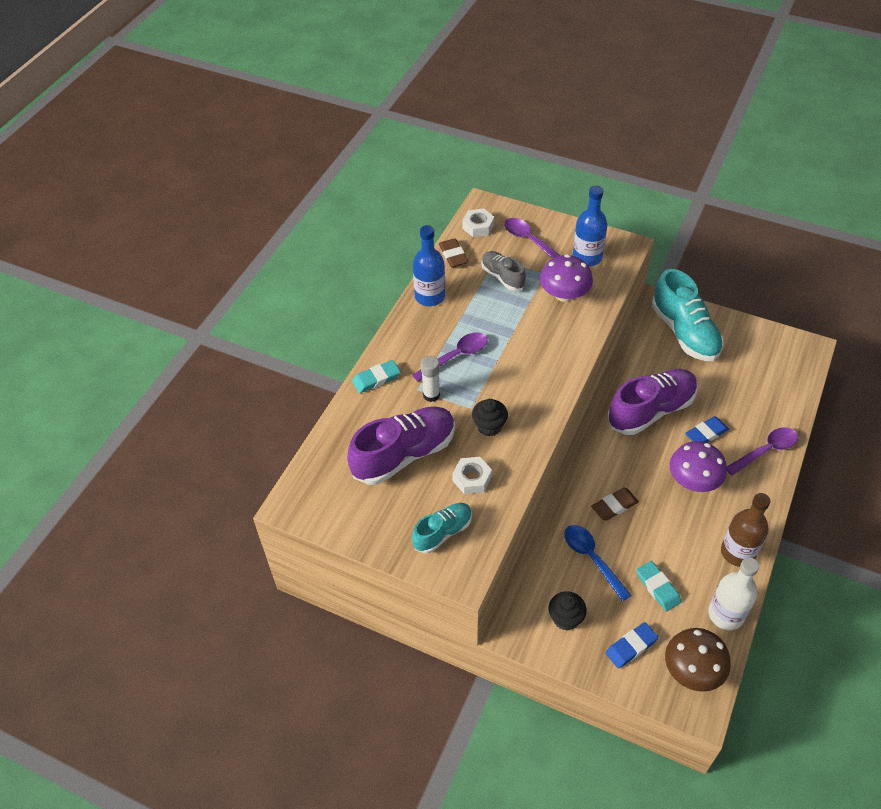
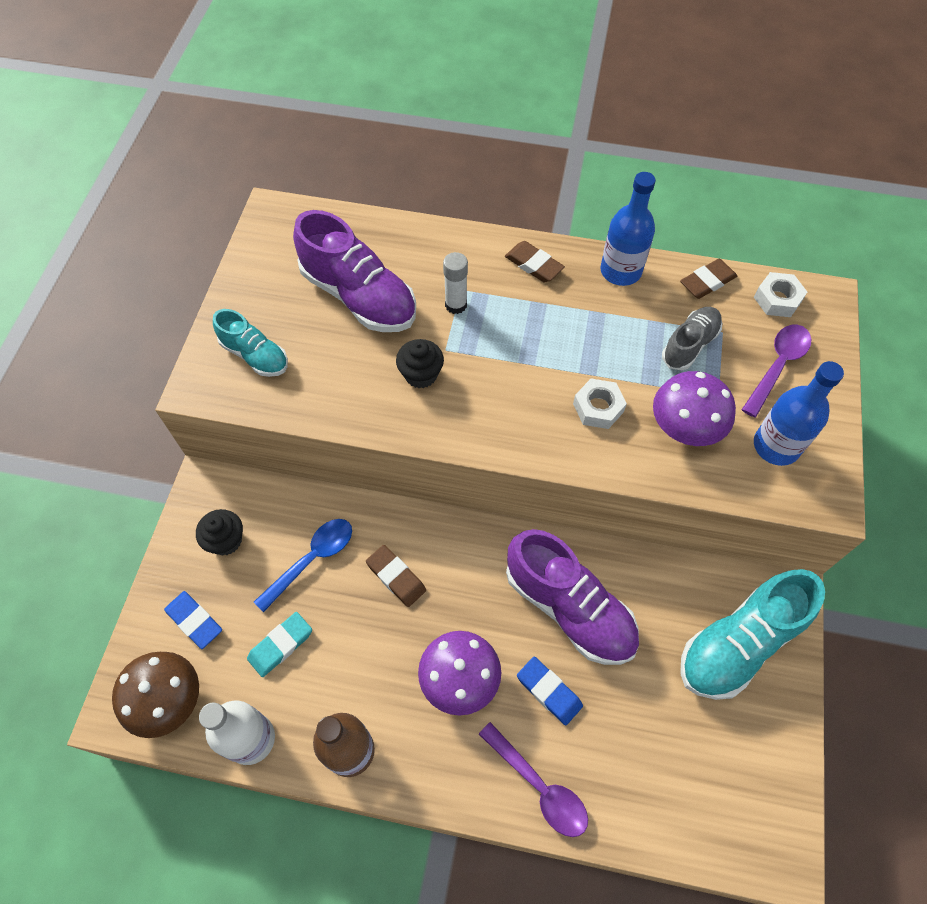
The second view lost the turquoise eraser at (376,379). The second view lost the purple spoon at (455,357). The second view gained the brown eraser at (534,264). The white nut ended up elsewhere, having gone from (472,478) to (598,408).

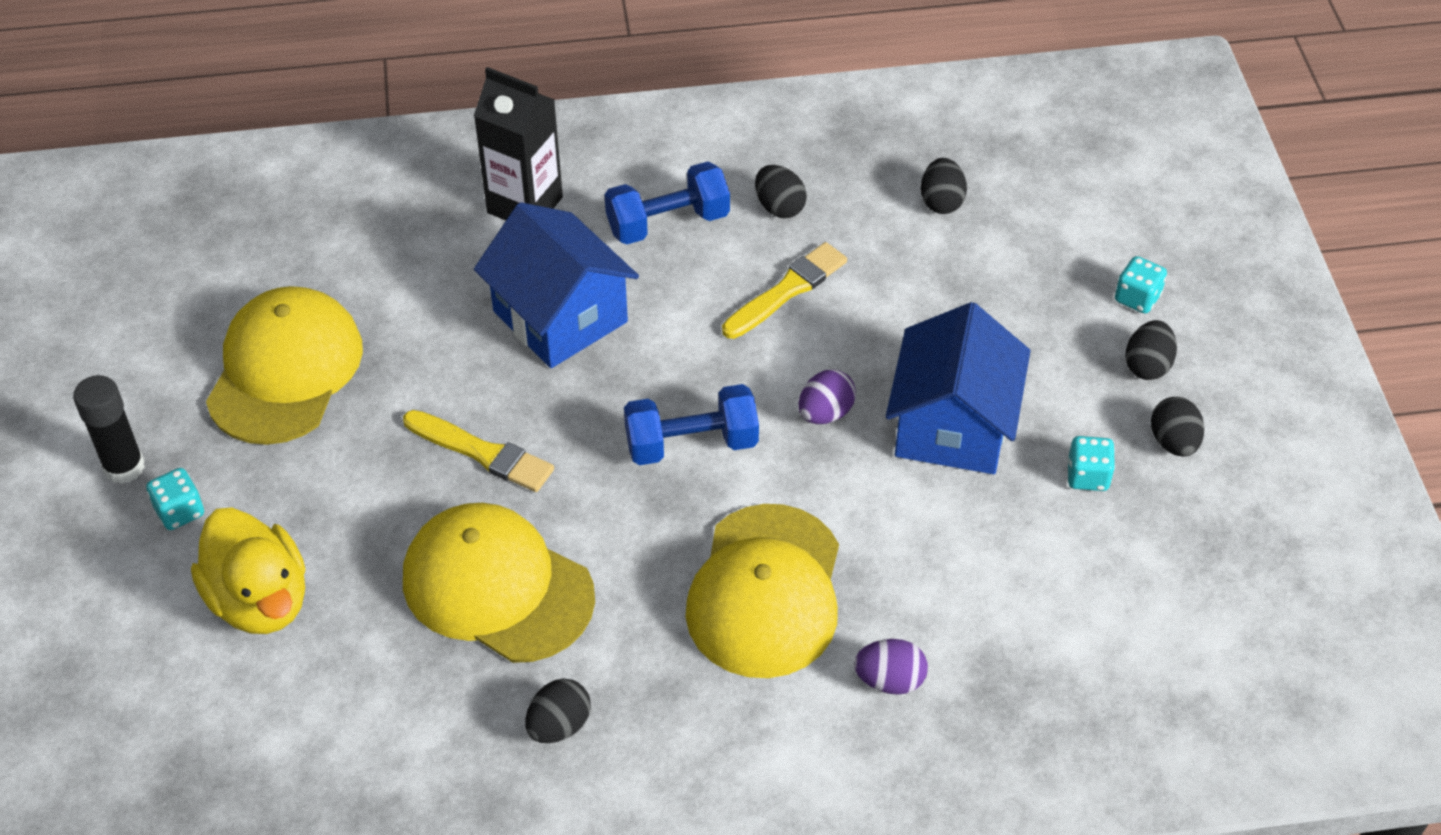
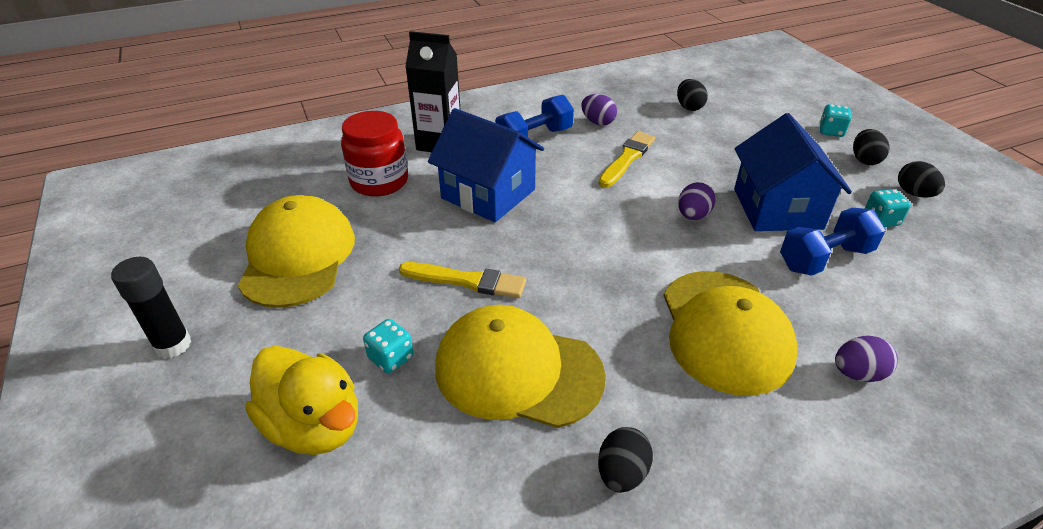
The second view gained the red jar at (379,181). The turquoise dice ended up elsewhere, having gone from (180,511) to (391,358). The blue dumbbell ended up elsewhere, having gone from (691,444) to (824,258). What was the black egg at (779,207) turned into the purple egg at (597,122).

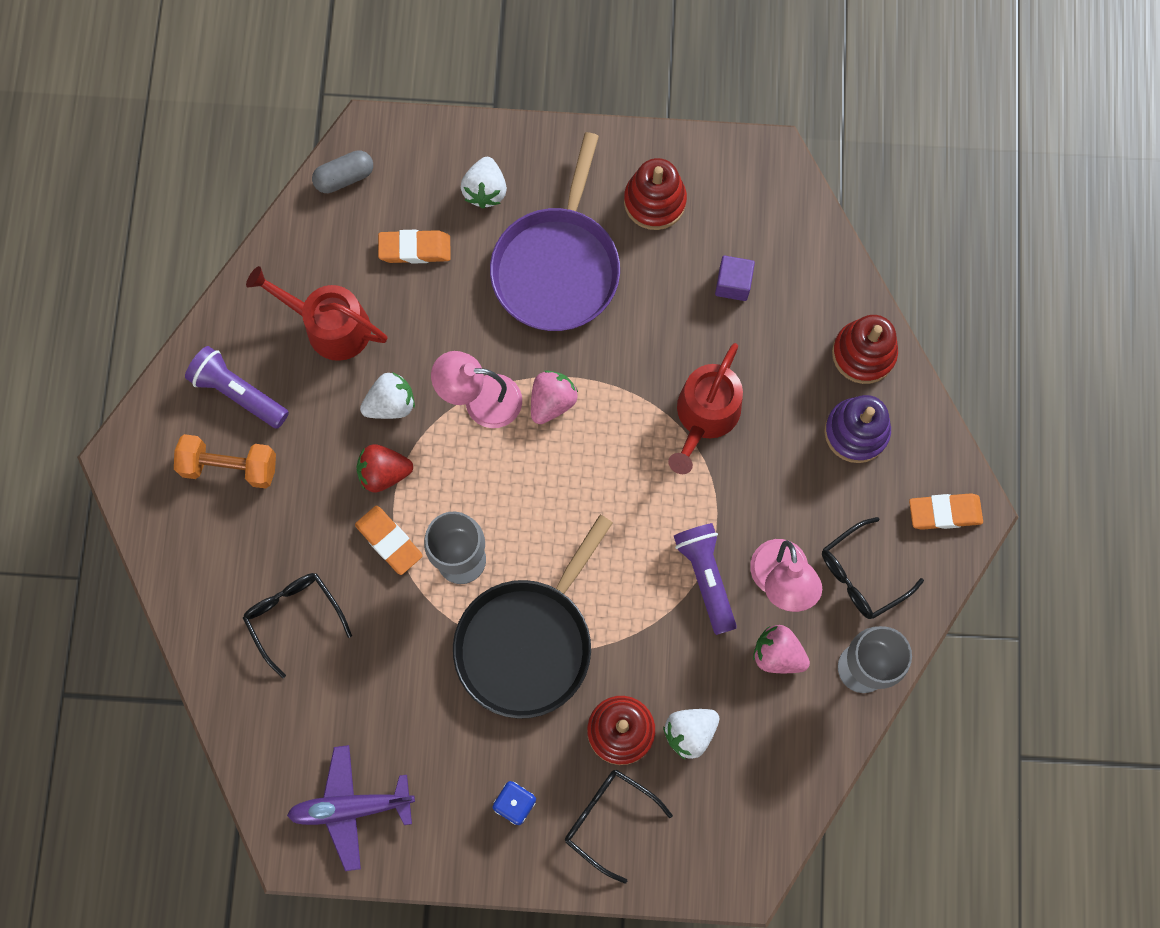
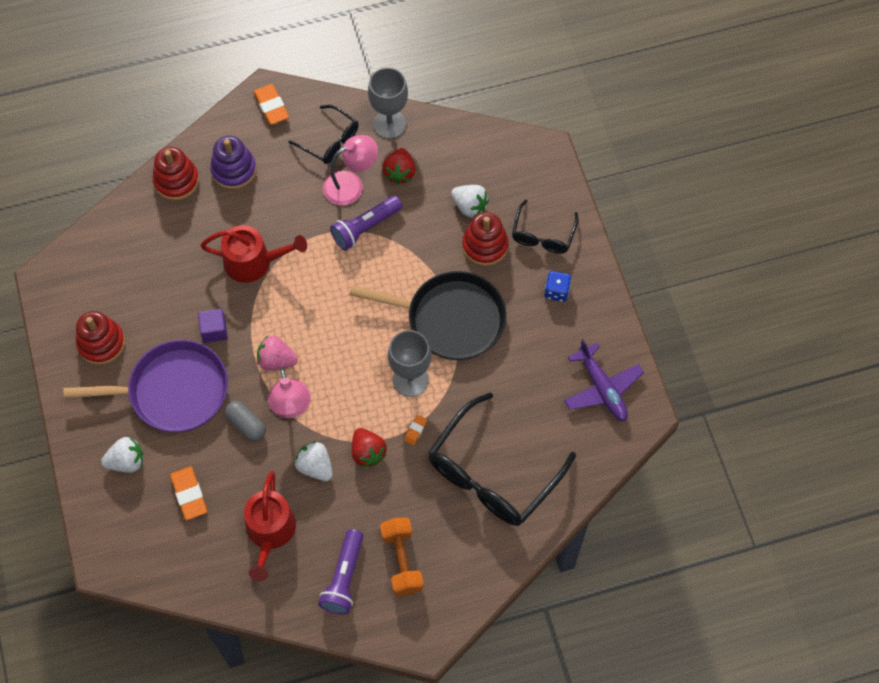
The grey capsule ended up elsewhere, having gone from (344,177) to (246,425). The purple cube ended up elsewhere, having gone from (733,284) to (214,330). What was the pink strawberry at (777,654) turned into the red strawberry at (399,172). The size of the black glasses at (294,617) changed by a factor of 1.86. The size of the orange eraser at (389,541) changed by a factor of 0.53.

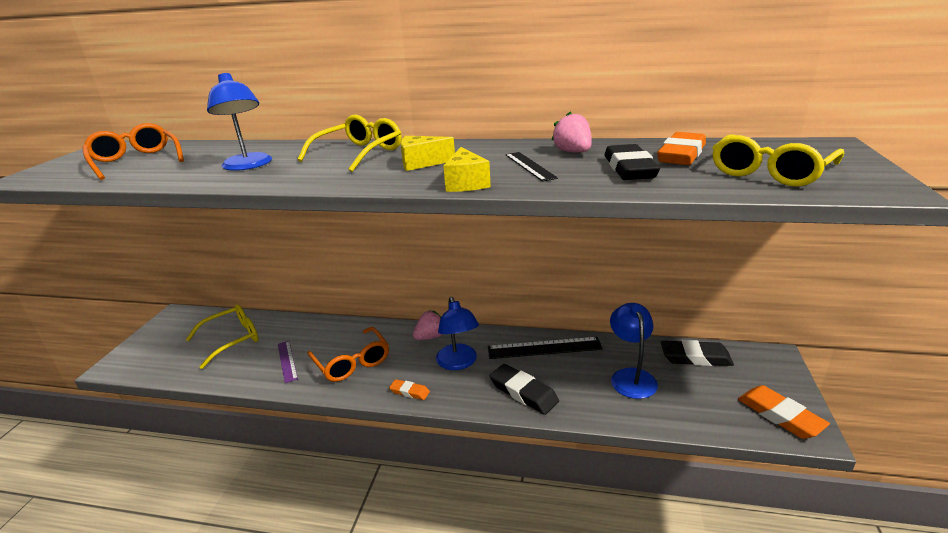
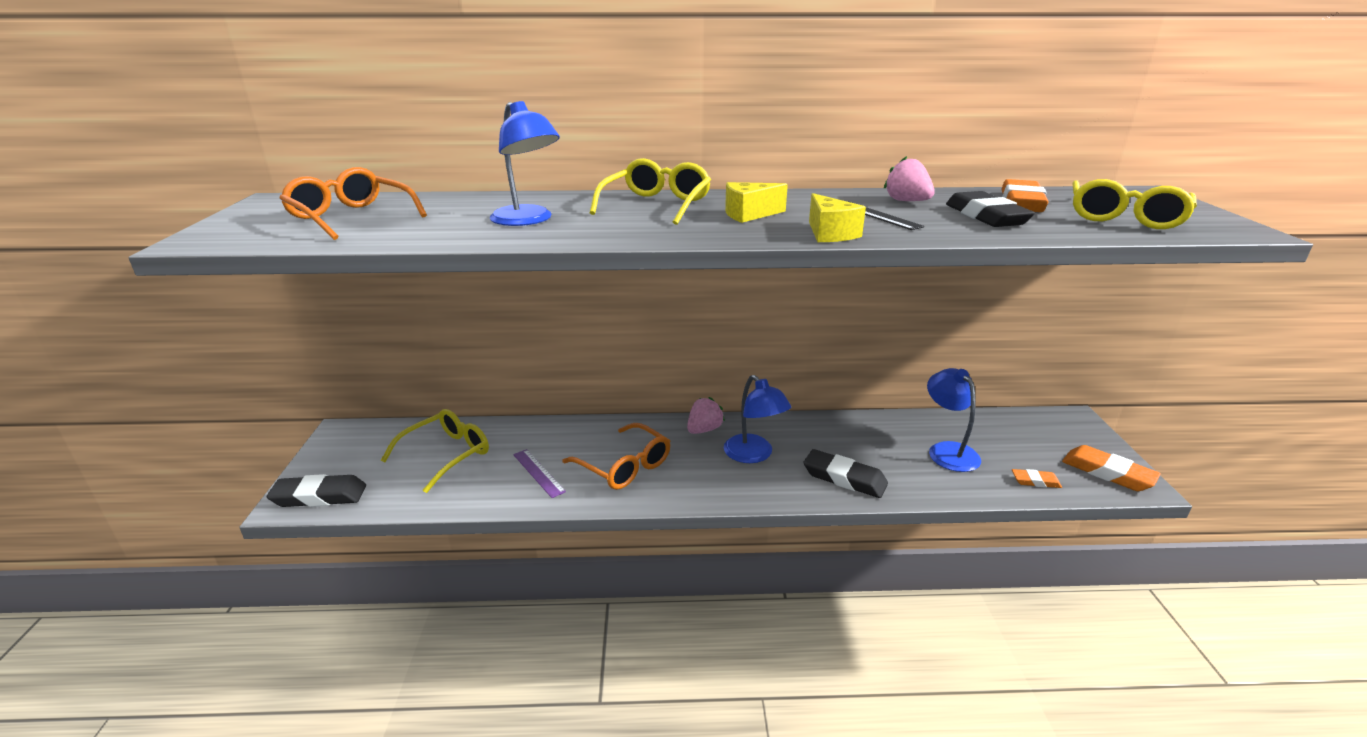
The second view lost the black ruler at (544,348). The orange eraser ended up elsewhere, having gone from (409,392) to (1035,481). The black eraser ended up elsewhere, having gone from (695,357) to (319,496).

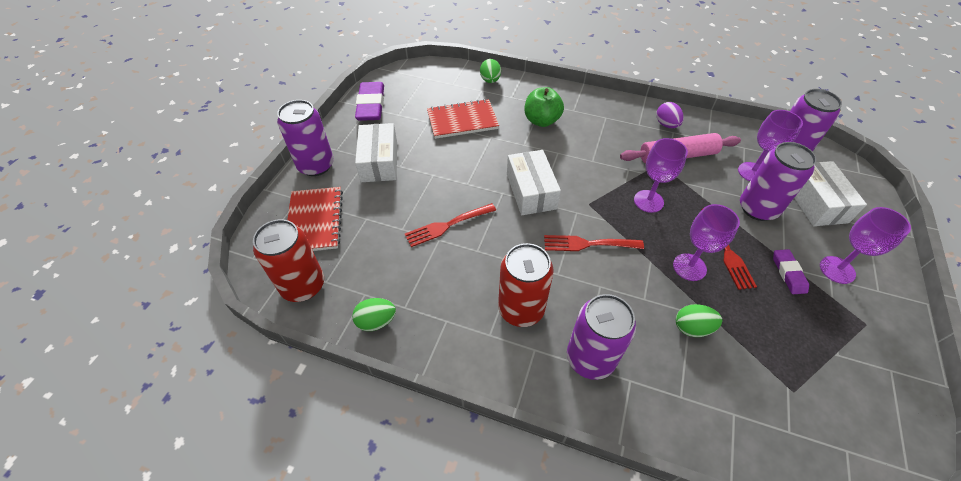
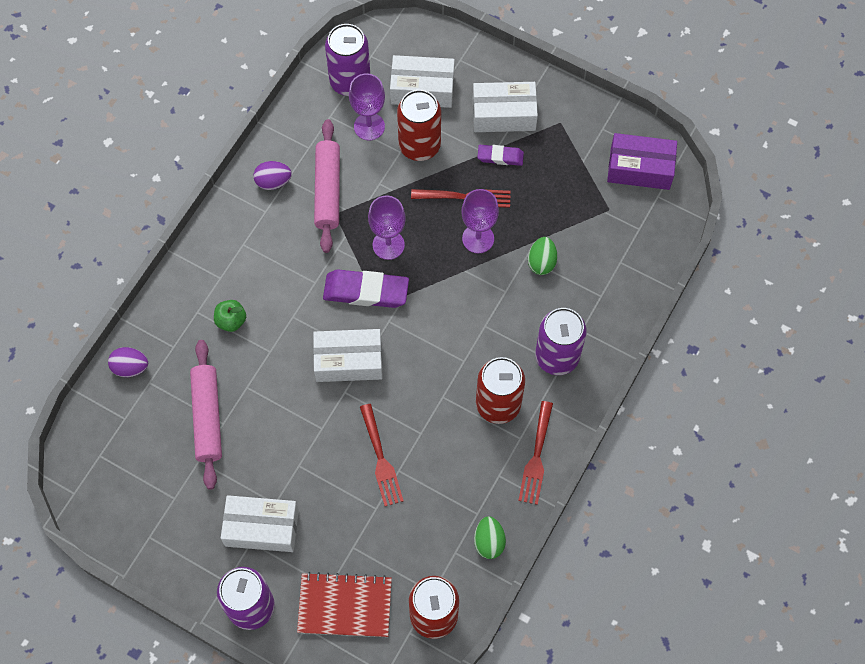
The second view gained the purple box at (640,168). The purple eraser ended up elsewhere, having gone from (371,105) to (366,291). The red fork ended up elsewhere, having gone from (588,244) to (536,457). Where the red notebook stood at (462,121), the pink rolling pin came to stand at (207,417). Where the purple goblet stood at (837,270), the white box came to stand at (504,114). What was the green egg at (490,80) turned into the purple egg at (130,367). What was the purple can at (757,208) turned into the red can at (419,145). The size of the green apple at (541,120) changed by a factor of 0.65.

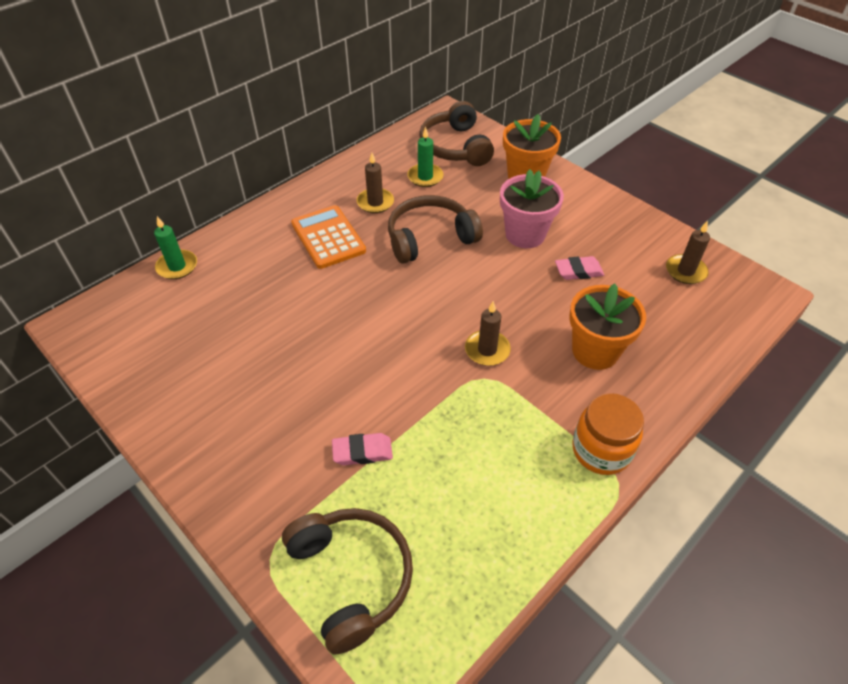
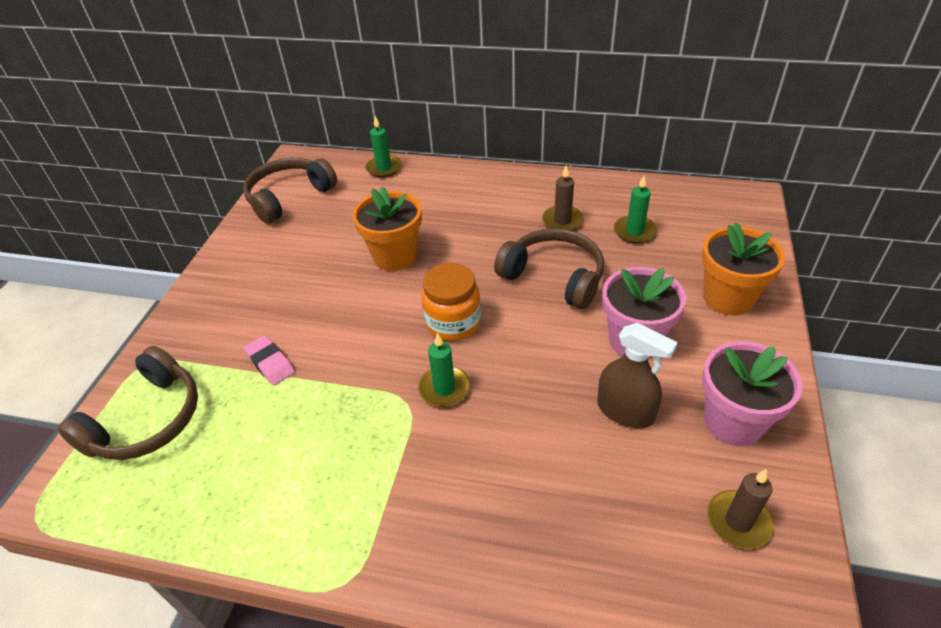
The second view lost the orange calculator at (328,237). The second view gained the pink flower pot at (733,422). The brown headphones ended up elsewhere, having gone from (455,147) to (289,197). The orange flower pot ended up elsewhere, having gone from (595,351) to (395,256). The orange jar ended up elsewhere, having gone from (601,450) to (453,322). Where the pink eraser stood at (578,271), the brown spray bottle came to stand at (625,411). What was the brown candle at (487,350) turned into the green candle at (444,388).

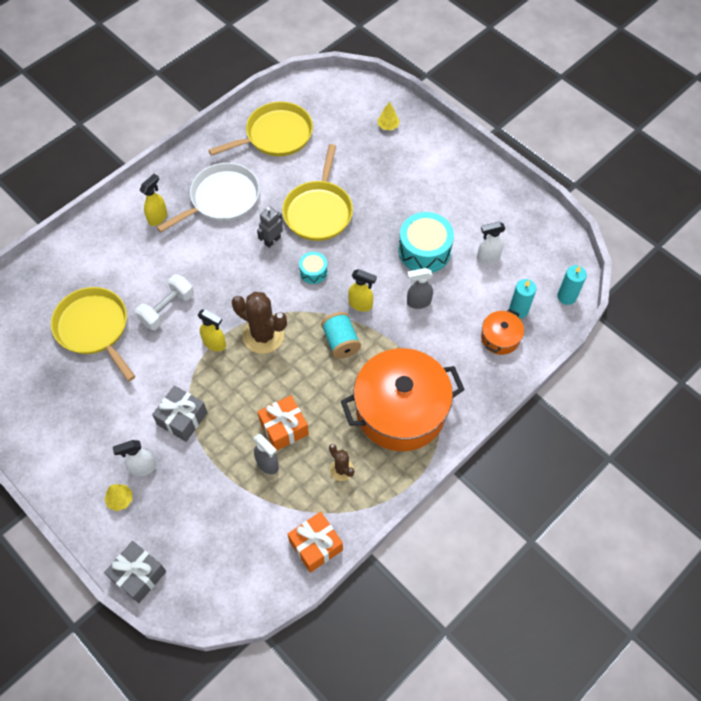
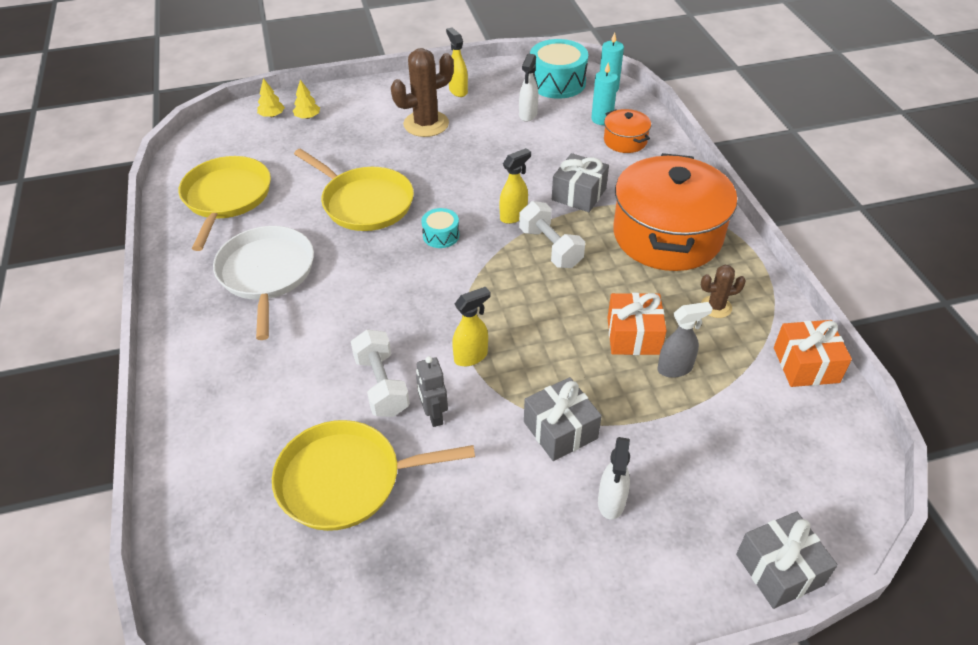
The second view lost the grey spray bottle at (418,302). The second view gained the grey gift at (579,194). The yellow tree ended up elsewhere, having gone from (120,499) to (272,115). The yellow spray bottle ended up elsewhere, having gone from (158,217) to (458,91). The brown cactus ended up elsewhere, having gone from (263,335) to (426,124). The grey robot ended up elsewhere, having gone from (272,240) to (433,415). The turquoise drum ended up elsewhere, having gone from (424,251) to (557,82). Where the turquoise spool stood at (341,342), the white dumbbell came to stand at (550,248).

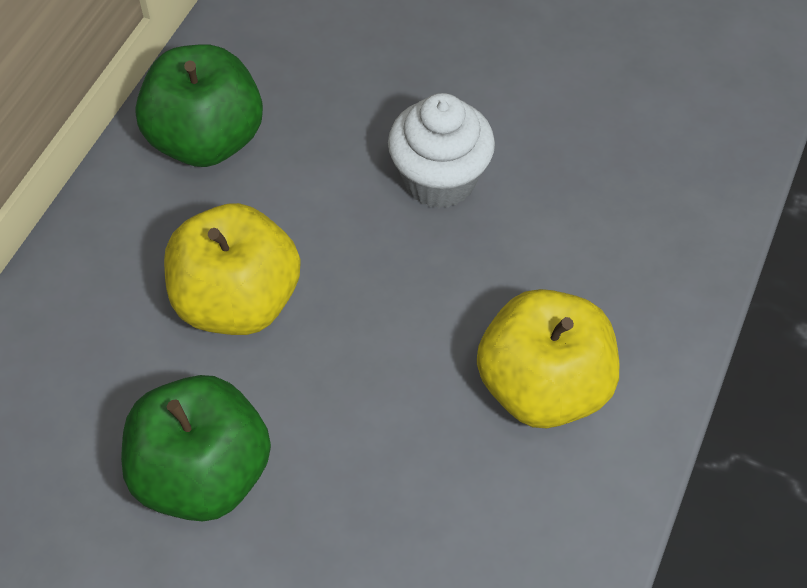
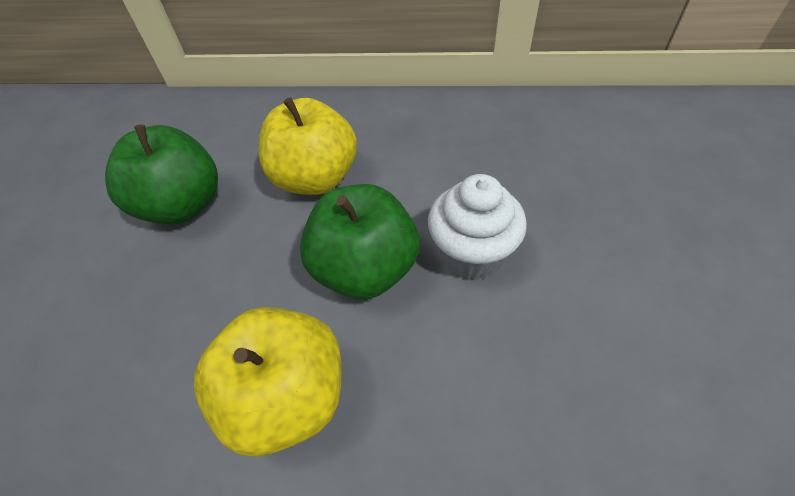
The green apple ended up elsewhere, having gone from (206,140) to (365,270).

